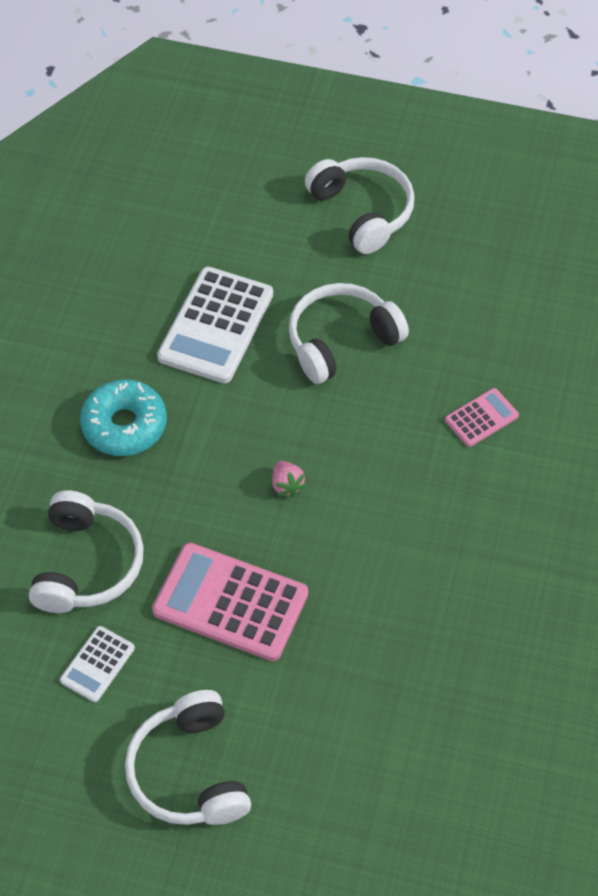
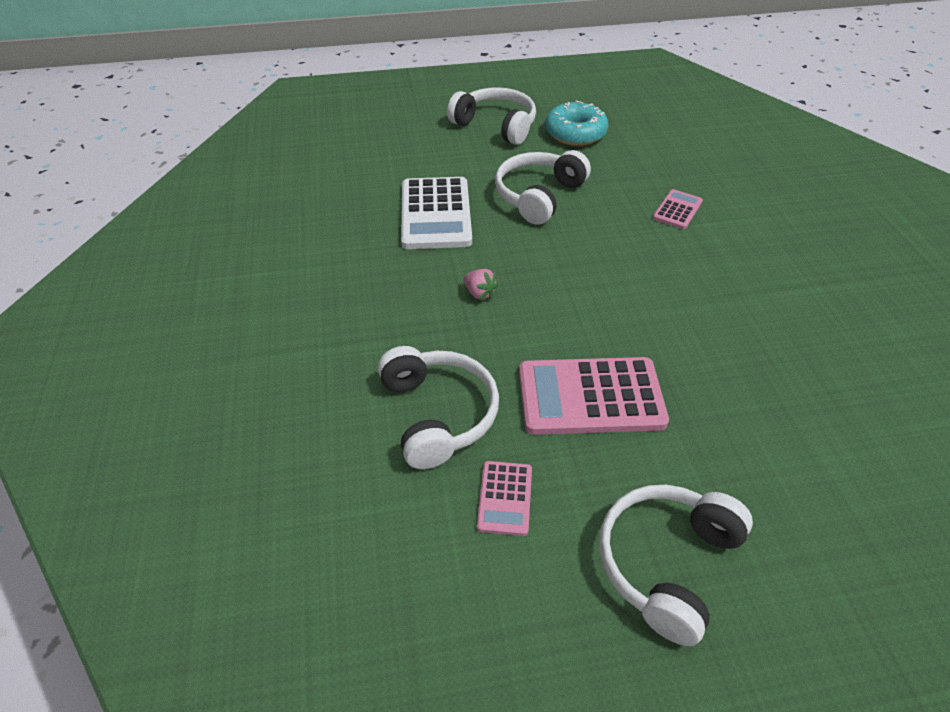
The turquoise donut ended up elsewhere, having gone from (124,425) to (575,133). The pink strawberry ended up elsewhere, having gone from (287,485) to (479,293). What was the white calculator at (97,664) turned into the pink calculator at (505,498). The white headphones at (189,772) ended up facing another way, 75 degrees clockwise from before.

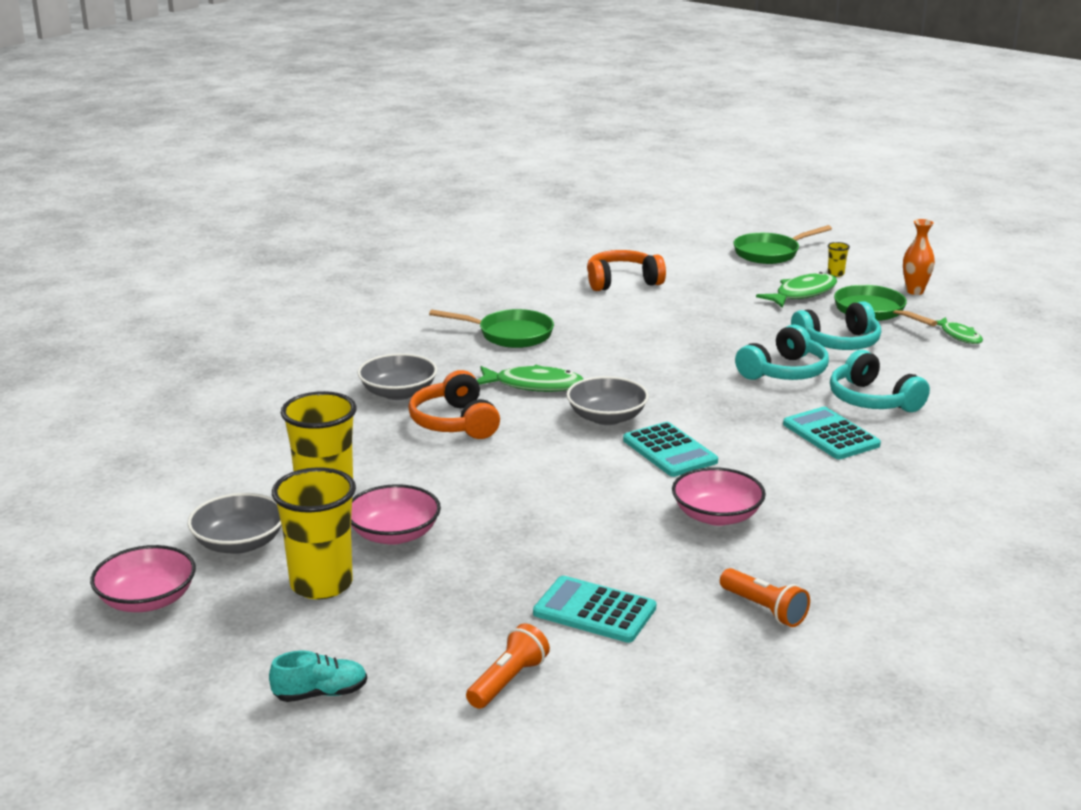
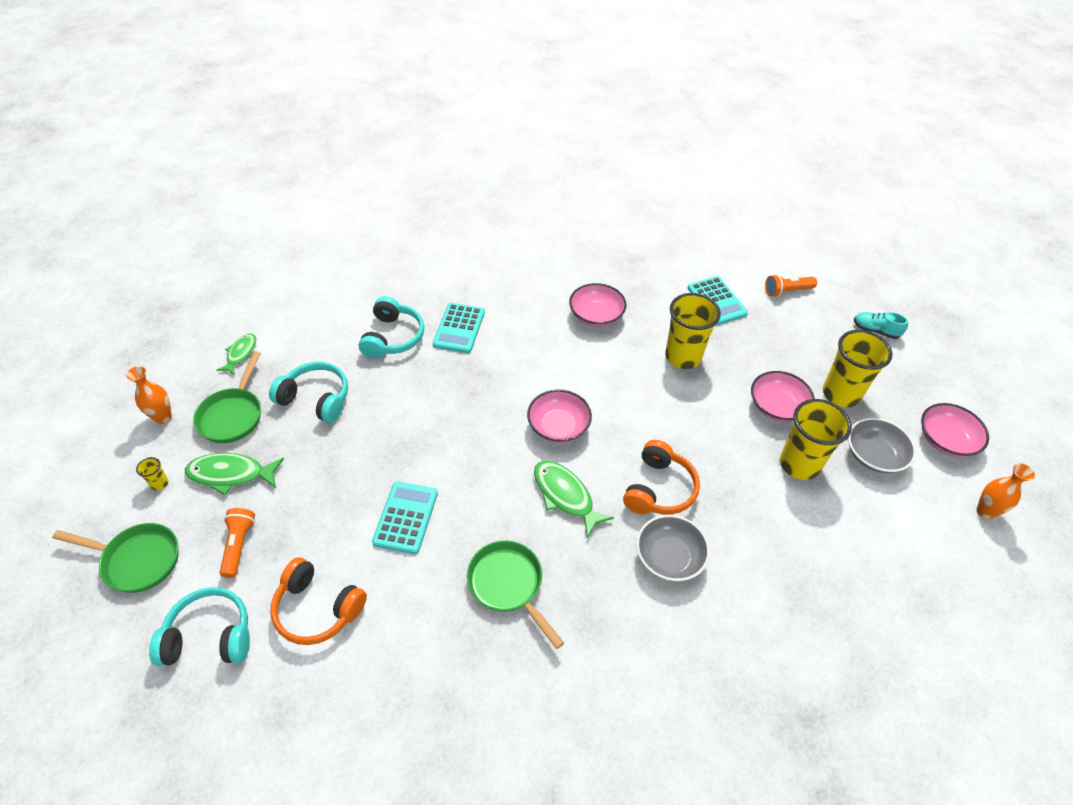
The second view gained the yellow cup at (683,357). The second view gained the orange vase at (985,511). The turquoise calculator ended up elsewhere, having gone from (669,451) to (406,517). The orange flashlight ended up elsewhere, having gone from (764,609) to (239,545). The turquoise headphones ended up elsewhere, having gone from (784,372) to (209,636). What was the grey bowl at (607,417) turned into the pink bowl at (558,426).

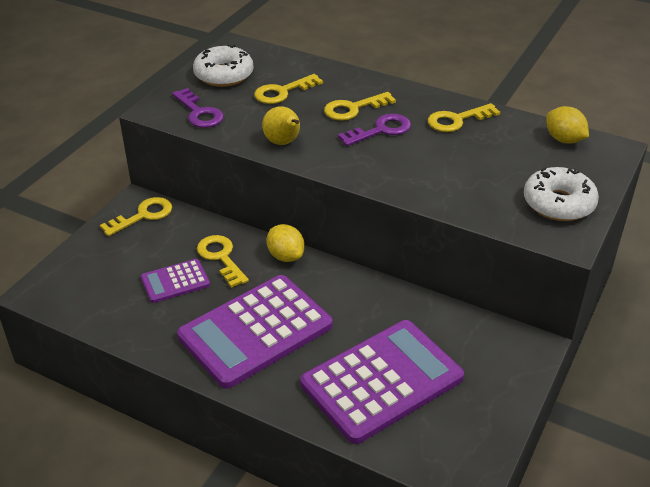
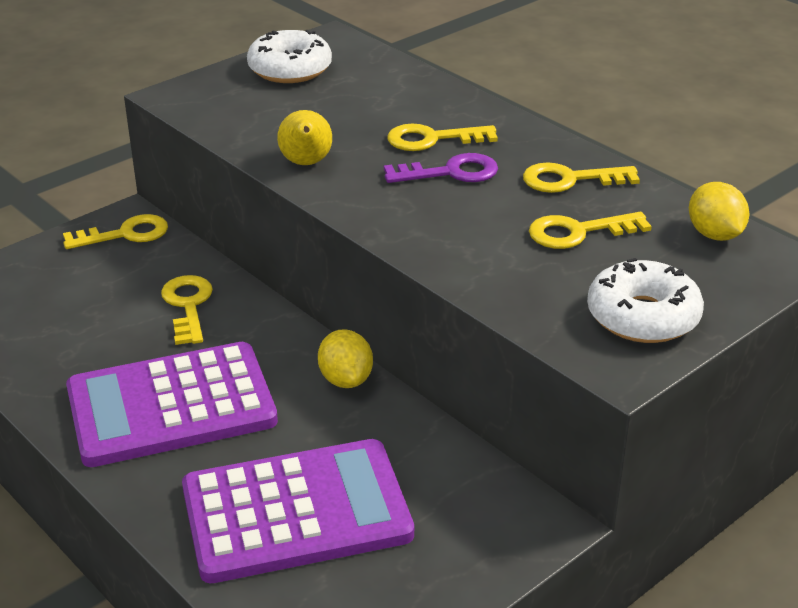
The second view lost the purple calculator at (175,281). The second view lost the purple key at (199,113). The yellow key ended up elsewhere, having gone from (282,92) to (578,232). The yellow lemon ended up elsewhere, having gone from (285,256) to (346,379).

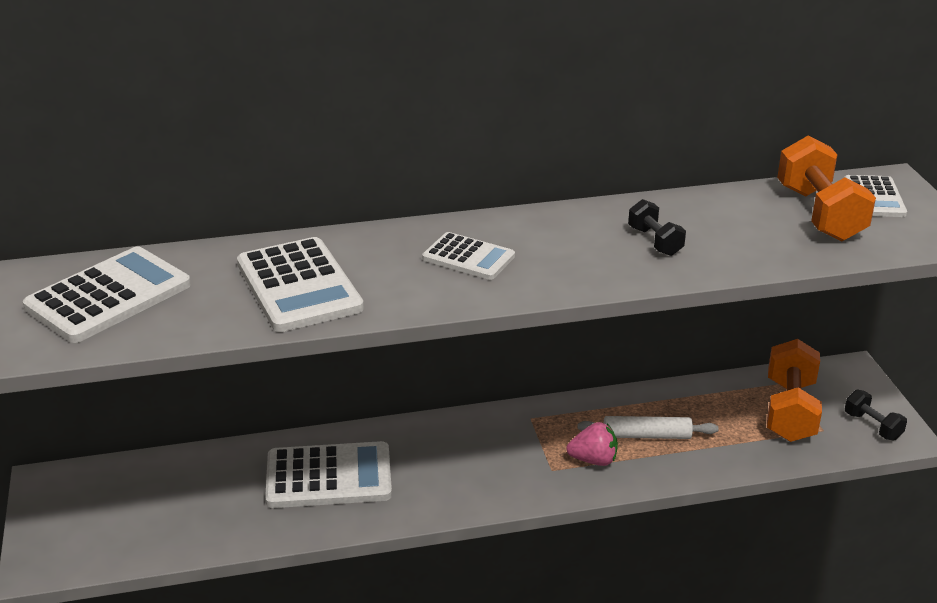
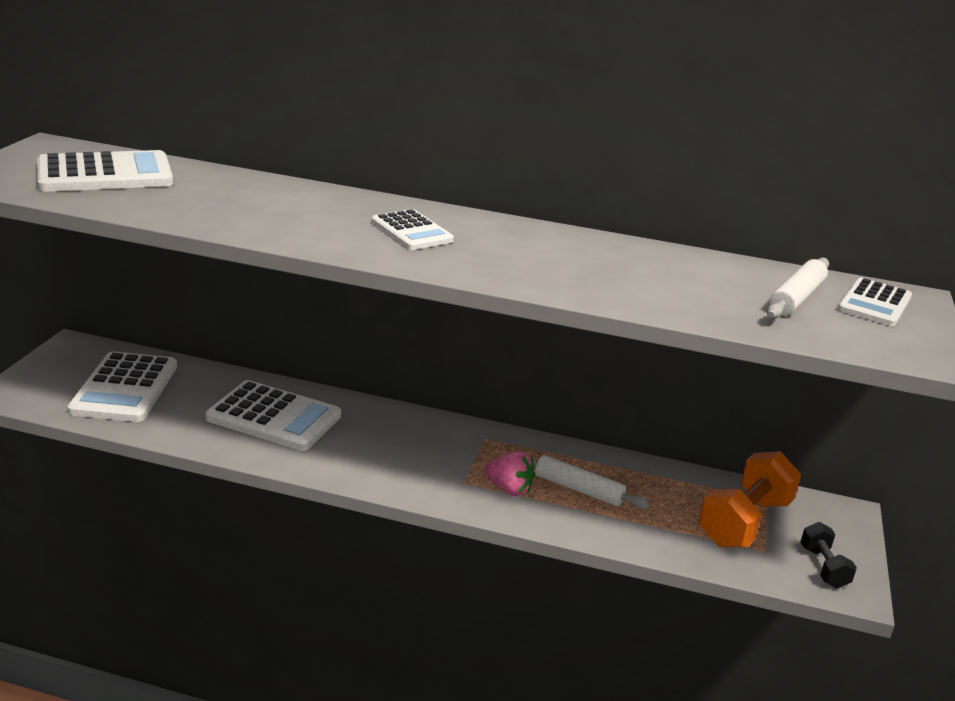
The second view lost the black dumbbell at (655,241). The white calculator ended up elsewhere, having gone from (299,286) to (125,388). Where the orange dumbbell stood at (819,214), the white rolling pin came to stand at (796,298).

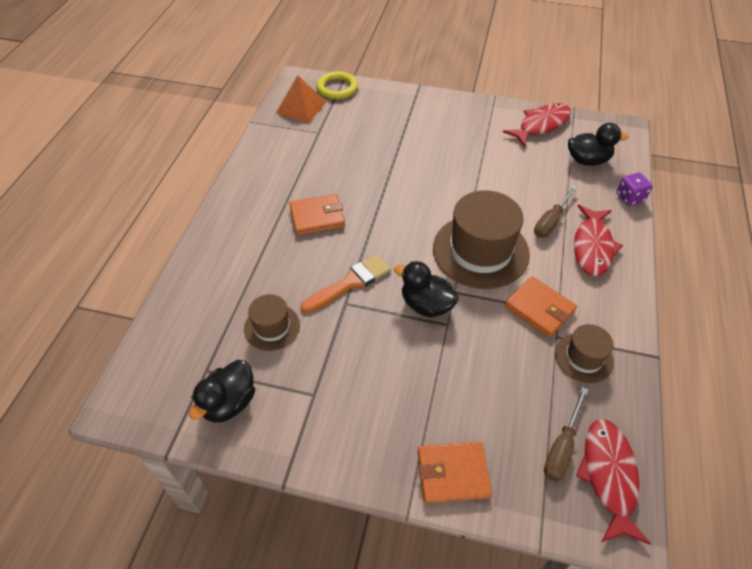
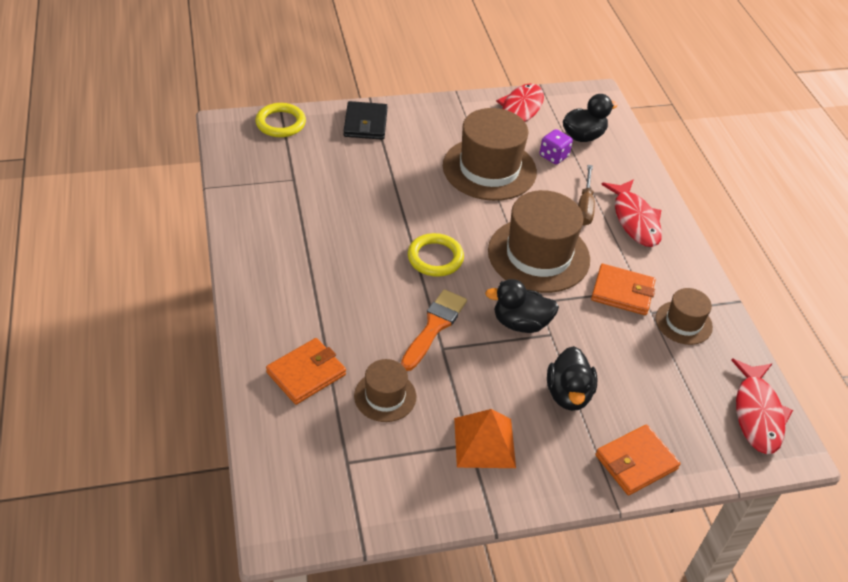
The second view lost the brown screwdriver at (562,447). The second view gained the black wallet at (365,123). The second view gained the yellow ring at (435,258). The second view gained the brown hat at (489,169). The black duck ended up elsewhere, having gone from (229,403) to (568,394). The orange pyramid ended up elsewhere, having gone from (301,107) to (484,442). The orange wallet ended up elsewhere, having gone from (317,217) to (306,373). The purple dice ended up elsewhere, having gone from (630,197) to (553,156). The red fish at (609,476) ended up facing another way, 150 degrees counterclockwise from before.

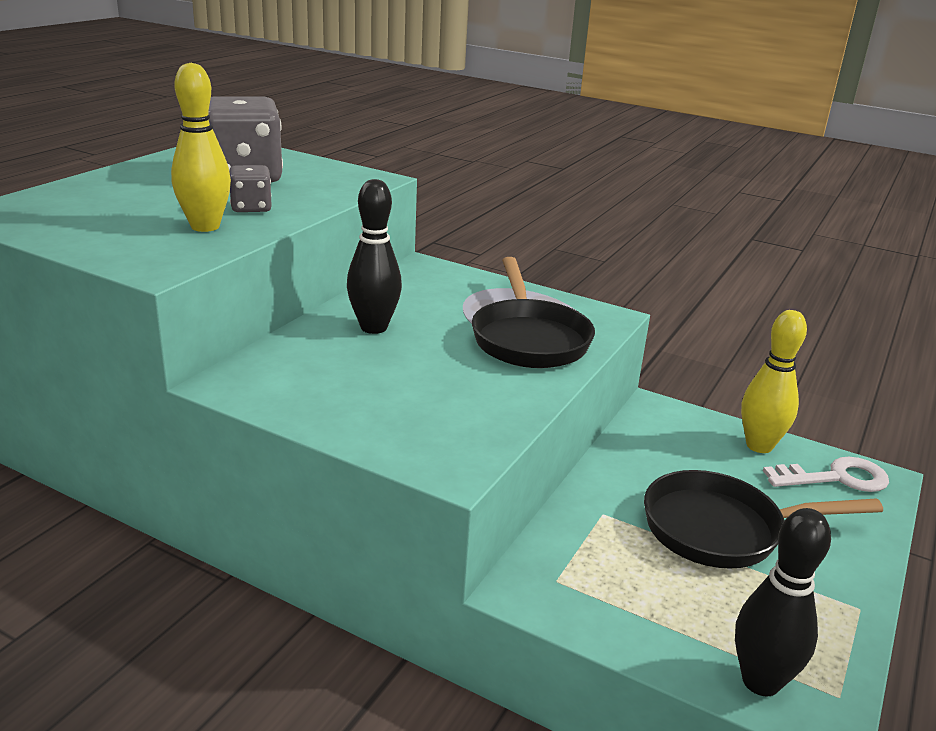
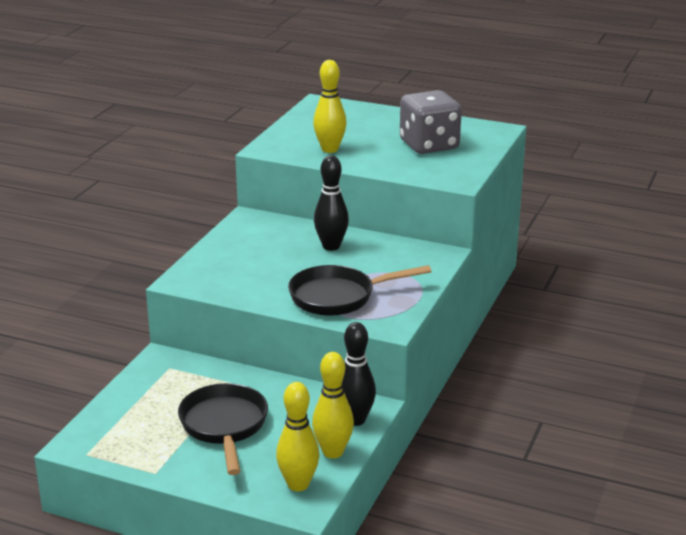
The second view lost the grey dice at (251,208). The black bowling pin ended up elsewhere, having gone from (760,681) to (355,420). Where the white key stood at (836,478), the yellow bowling pin came to stand at (298,484).

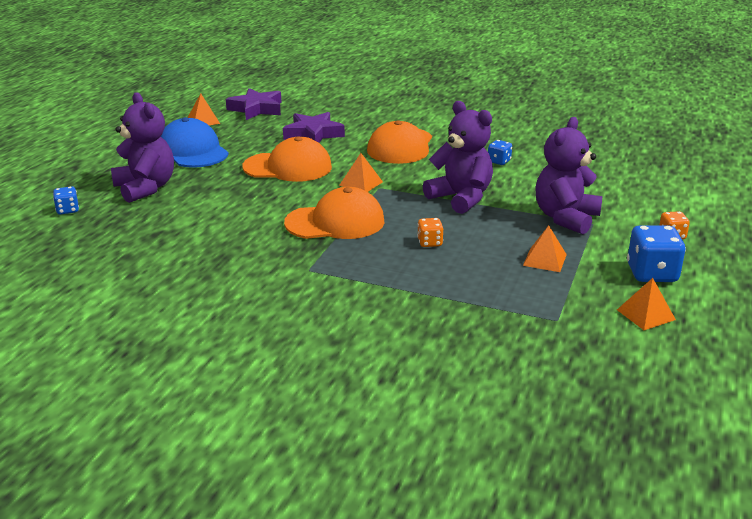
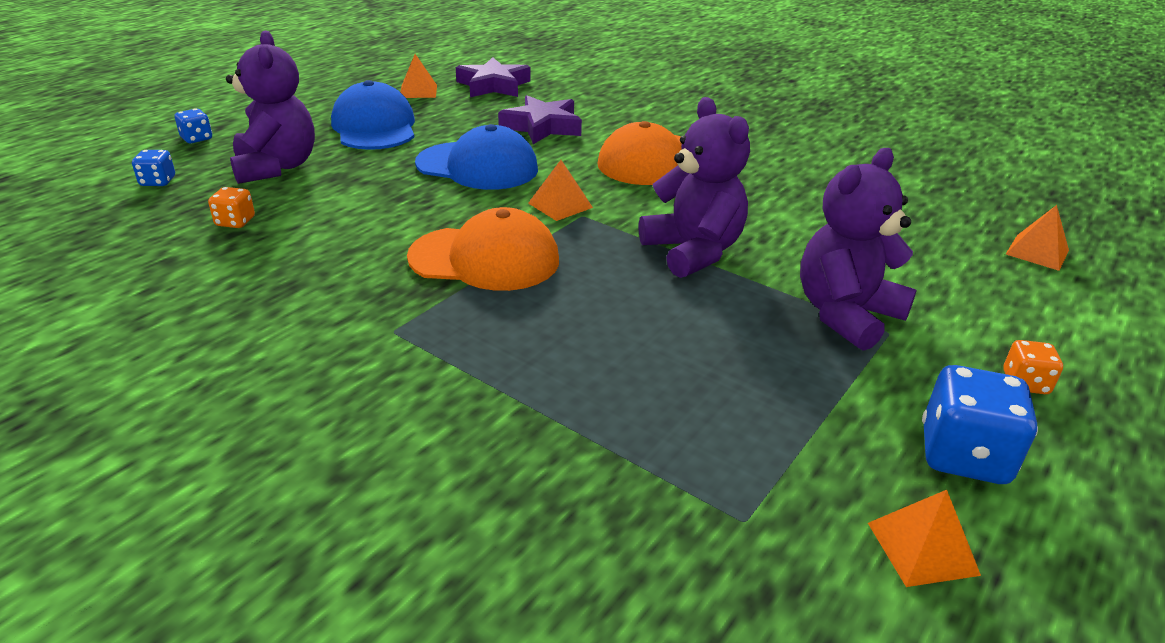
The orange dice ended up elsewhere, having gone from (429,242) to (235,222). The blue dice ended up elsewhere, having gone from (499,161) to (197,139). The orange pyramid ended up elsewhere, having gone from (544,260) to (1037,252). What was the orange cap at (288,167) turned into the blue cap at (477,166).

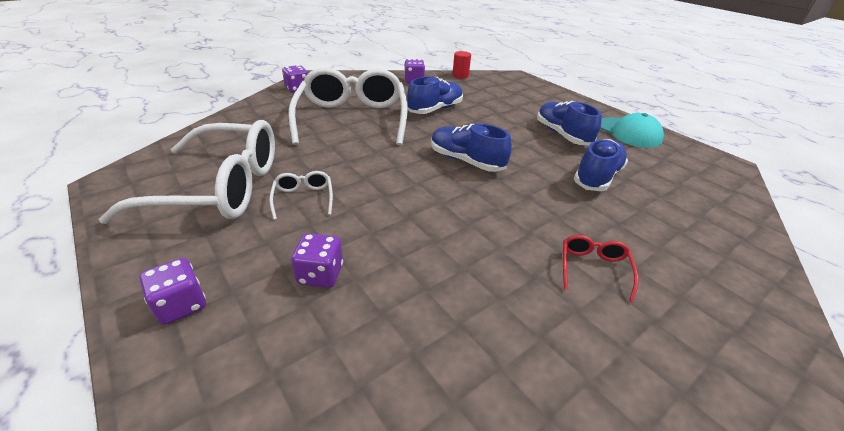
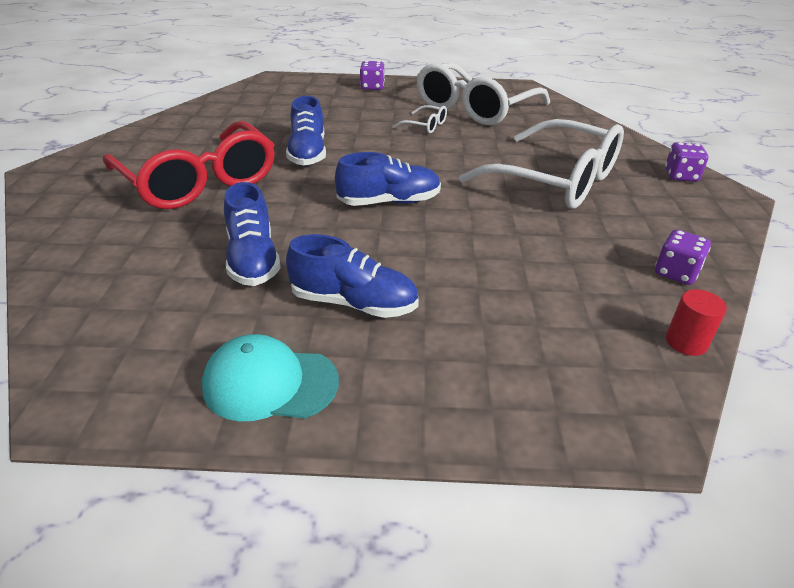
The second view lost the purple dice at (320,274). The blue shoe ended up elsewhere, having gone from (435,109) to (308,153). The size of the red glasses at (593,269) changed by a factor of 2.50.

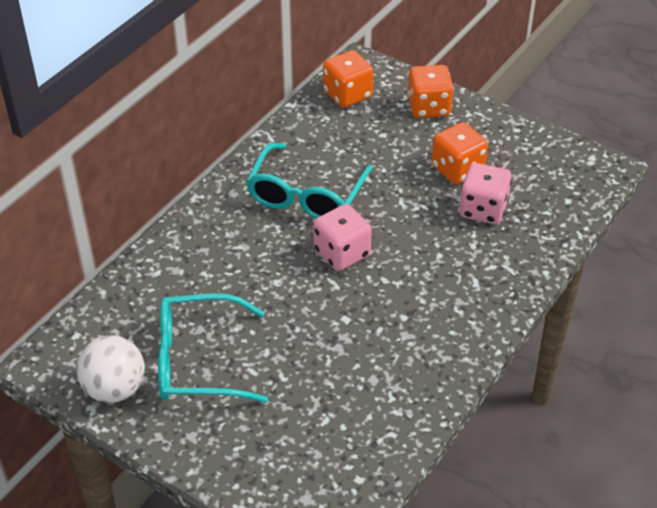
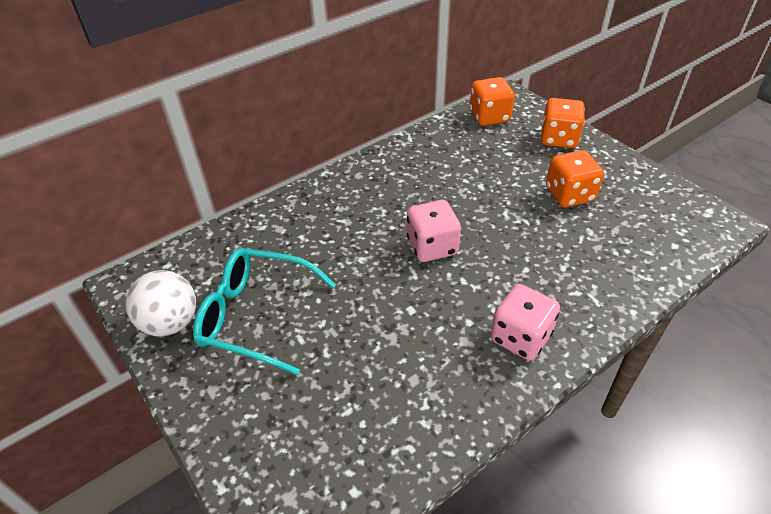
The second view lost the turquoise glasses at (306,196). The pink dice ended up elsewhere, having gone from (483,209) to (520,337).

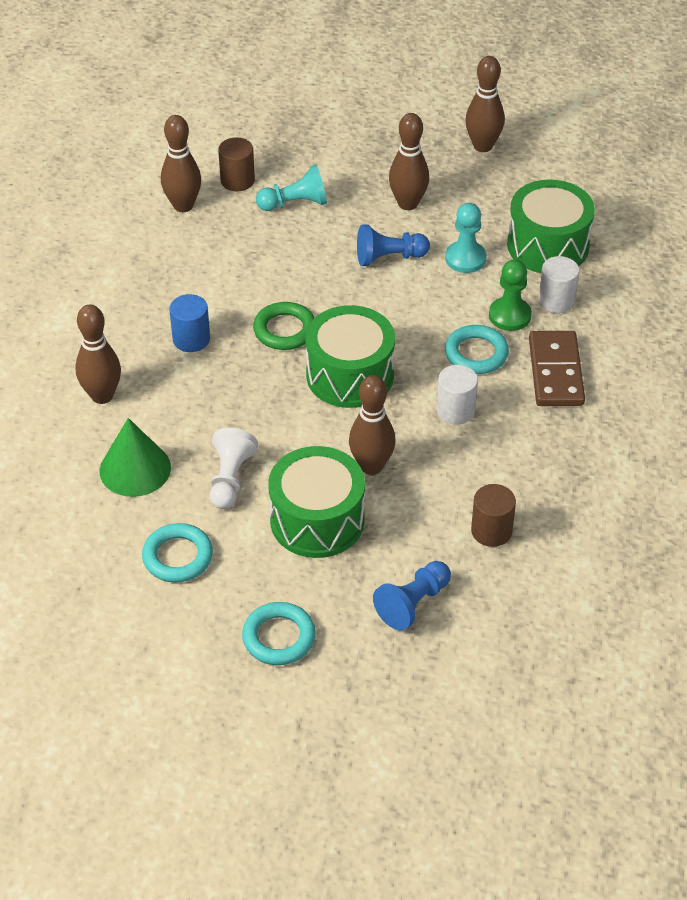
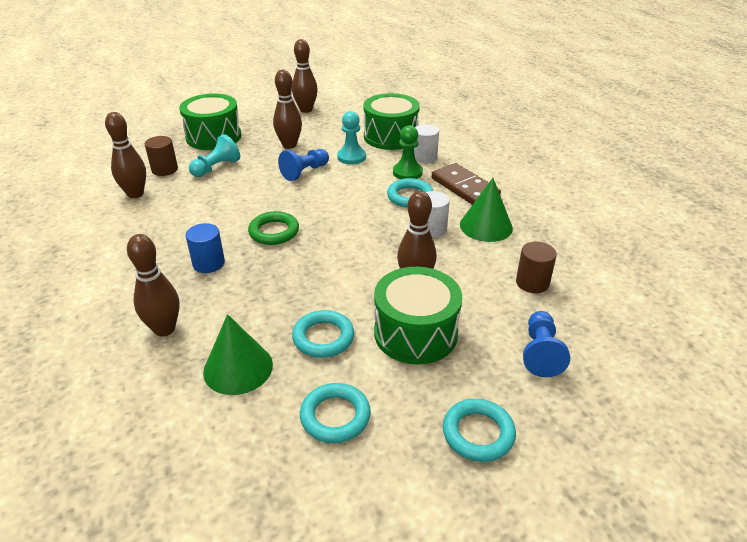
The second view gained the green cone at (486,226). The green drum ended up elsewhere, having gone from (350,375) to (213,137). Where the white pawn stood at (230,479), the turquoise ring came to stand at (323,337).

